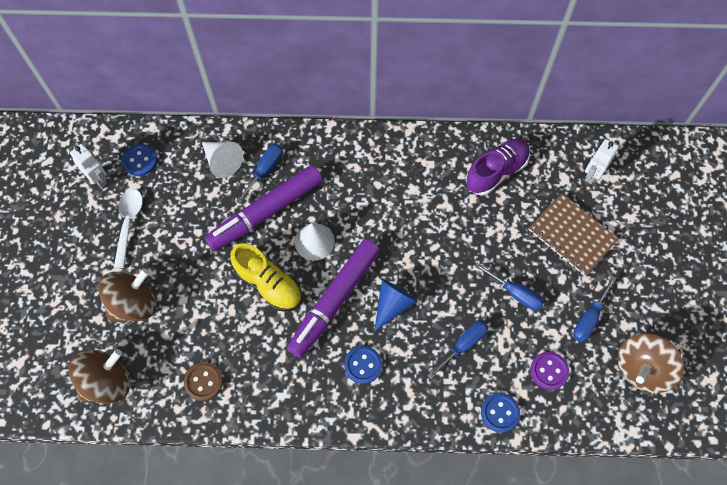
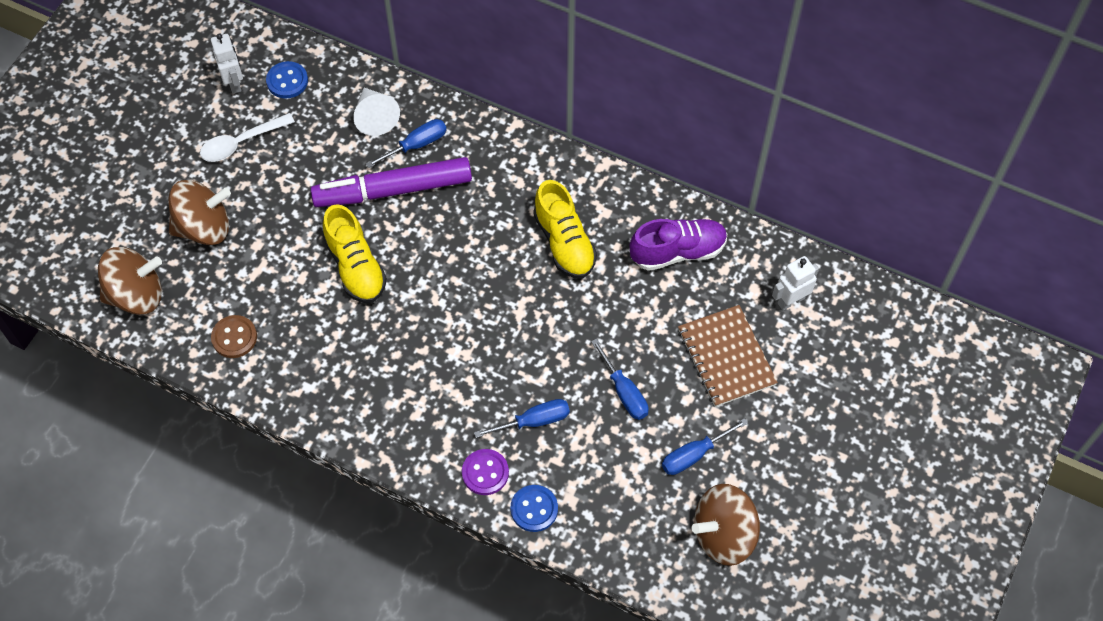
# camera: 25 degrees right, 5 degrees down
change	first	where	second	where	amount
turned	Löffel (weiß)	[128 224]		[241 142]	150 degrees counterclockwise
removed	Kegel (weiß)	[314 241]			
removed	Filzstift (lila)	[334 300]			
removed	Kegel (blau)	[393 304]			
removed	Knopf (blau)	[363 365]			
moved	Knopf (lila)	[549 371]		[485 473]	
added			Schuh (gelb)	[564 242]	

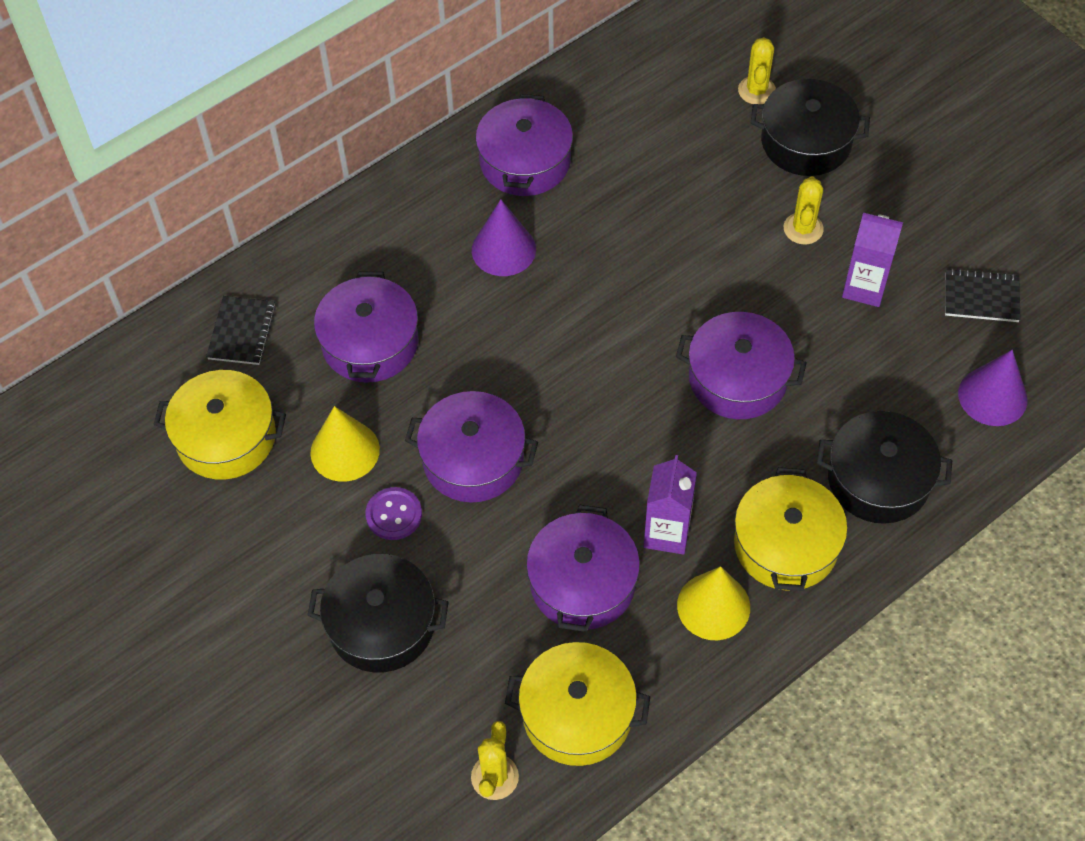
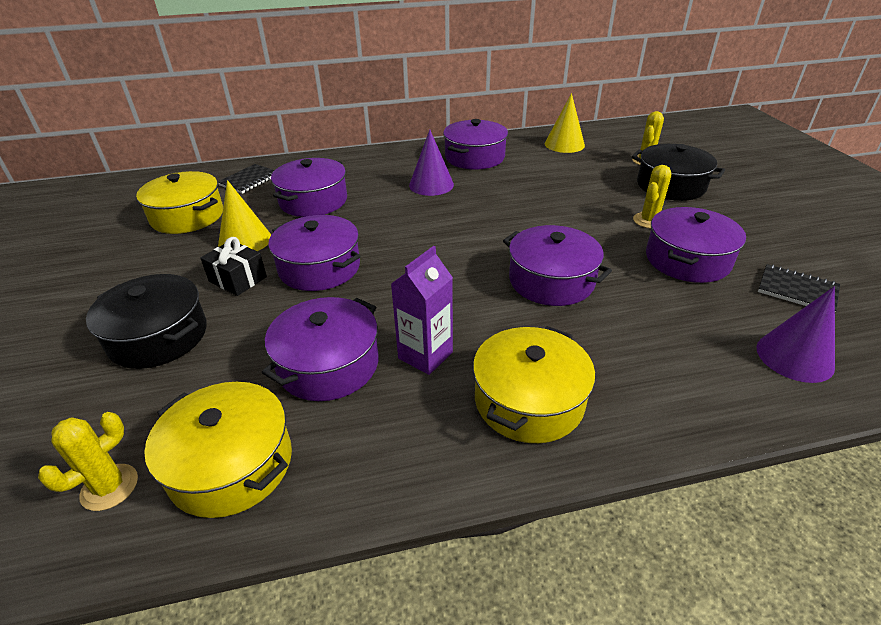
# camera: 25 degrees right, 20 degrees down
change	first	where	second	where	amount
replaced	Getränkekarton (lila)	[864 287]	Kochtopf (lila)	[687 260]	
removed	Kochtopf (schwarz)	[878 479]			
replaced	Knopf (lila)	[394 515]	Geschenk (schwarz)	[238 279]	
moved	Kegel (gelb)	[713 606]		[564 144]	

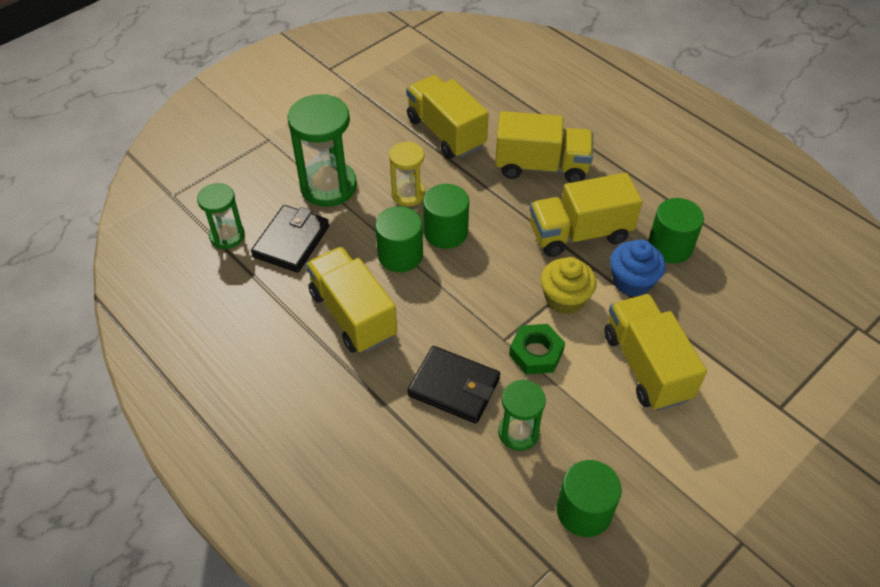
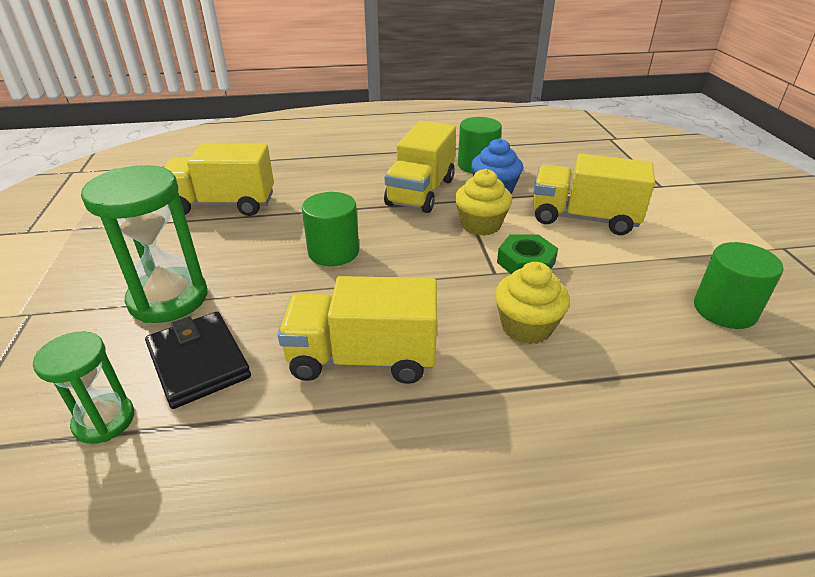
# camera: 55 degrees left, 15 degrees down
change	first	where	second	where	amount
removed	Lastwagen (gelb)	[541 166]			
removed	Sanduhr (gelb)	[408 194]			
removed	Vollzylinder (grün)	[400 255]			
replaced	Geldbörse (schwarz)	[454 387]	Muffin (gelb)	[526 327]	
removed	Sanduhr (grün)	[518 432]			

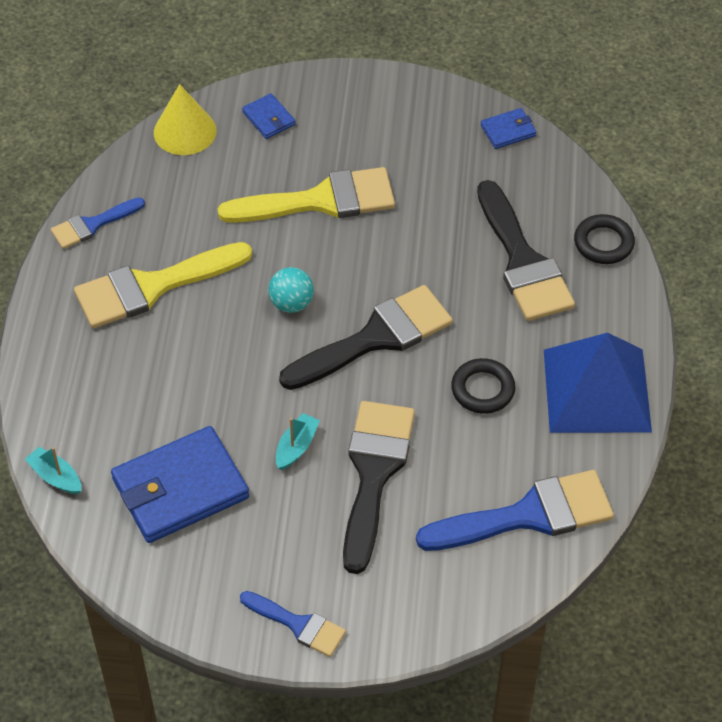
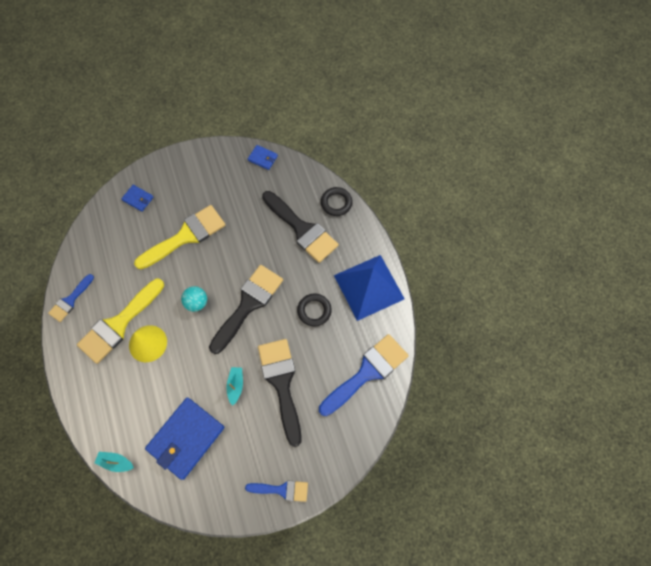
# camera: 25 degrees left, 15 degrees up
change	first	where	second	where	amount
moved	Kegel (gelb)	[185 131]		[148 343]	
turned	Geldbörse (blau)	[508 131]		[263 158]	75 degrees clockwise

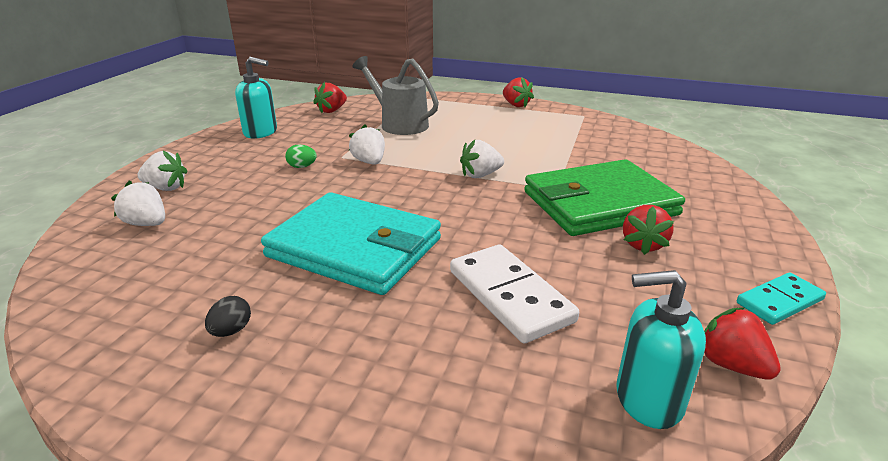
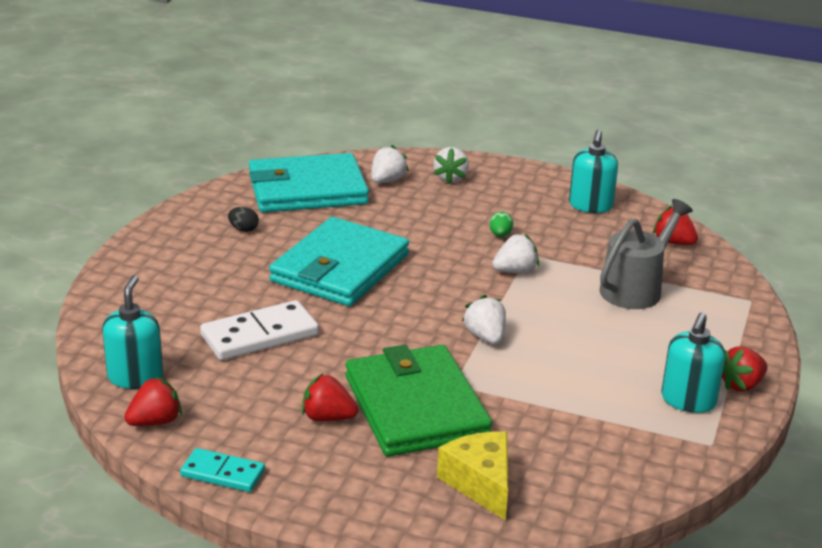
# camera: 90 degrees right, 0 degrees up
change	first	where	second	where	amount
turned	Dominostein (türkis)	[779 301]		[222 473]	45 degrees counterclockwise
added			Geldbörse (türkis)	[307 189]	
added			Seifenspender (türkis)	[688 401]	
added			Käse (gelb)	[480 483]	

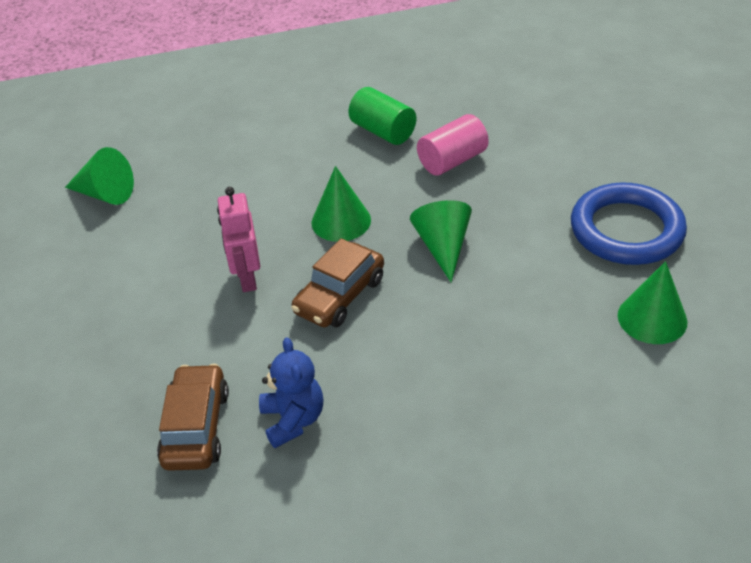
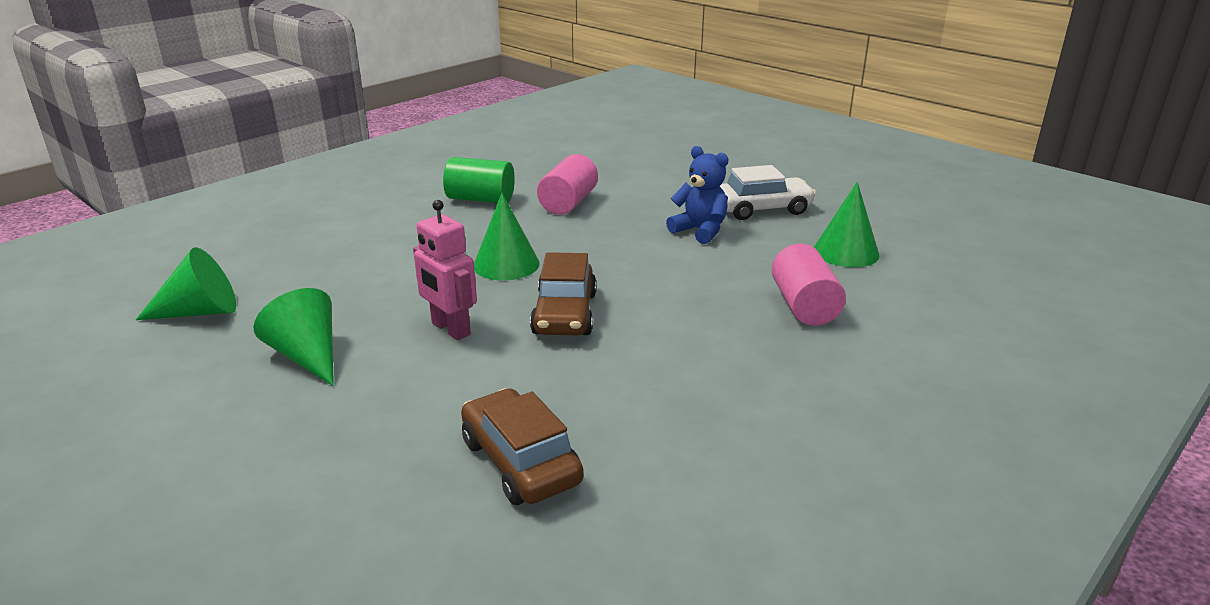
# camera: 35 degrees left, 15 degrees down
change	first	where	second	where	amount
replaced	Ring (blau)	[626 230]	Auto (weiß)	[762 209]	
moved	Kegel (grün)	[443 247]		[307 356]	
moved	Teddybär (blau)	[293 420]		[700 231]	
added			Vollzylinder (rosa)	[804 306]	

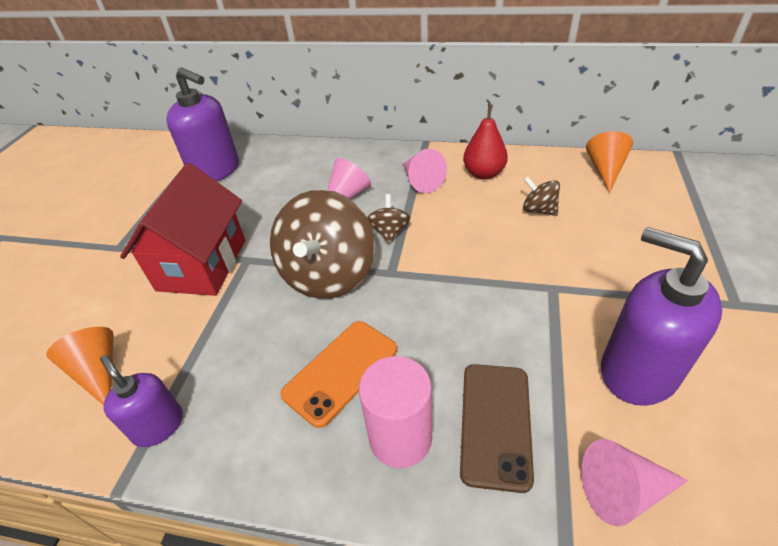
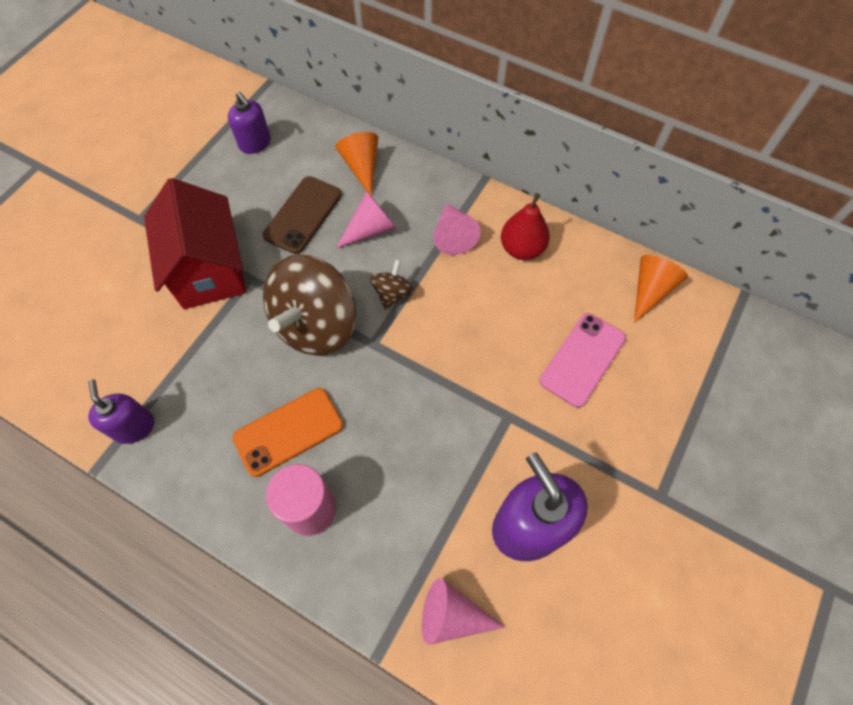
# camera: 15 degrees right, 20 degrees up
change	first	where	second	where	amount
resized	Seifenspender (lila)	[216 170]		[255 143]	x0.58
turned	Haus (rot)	[202 265]		[209 270]	45 degrees counterclockwise
removed	Kreisel (braun)	[538 210]			
moved	Kegel (orange)	[98 372]		[362 167]	
moved	Handy (braun)	[495 424]		[303 215]	
added			Handy (rosa)	[582 359]	

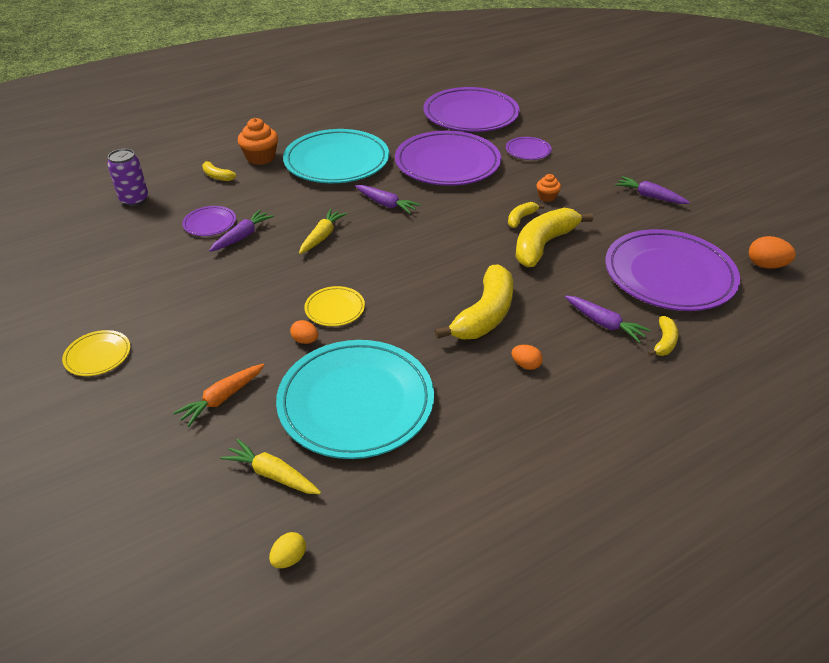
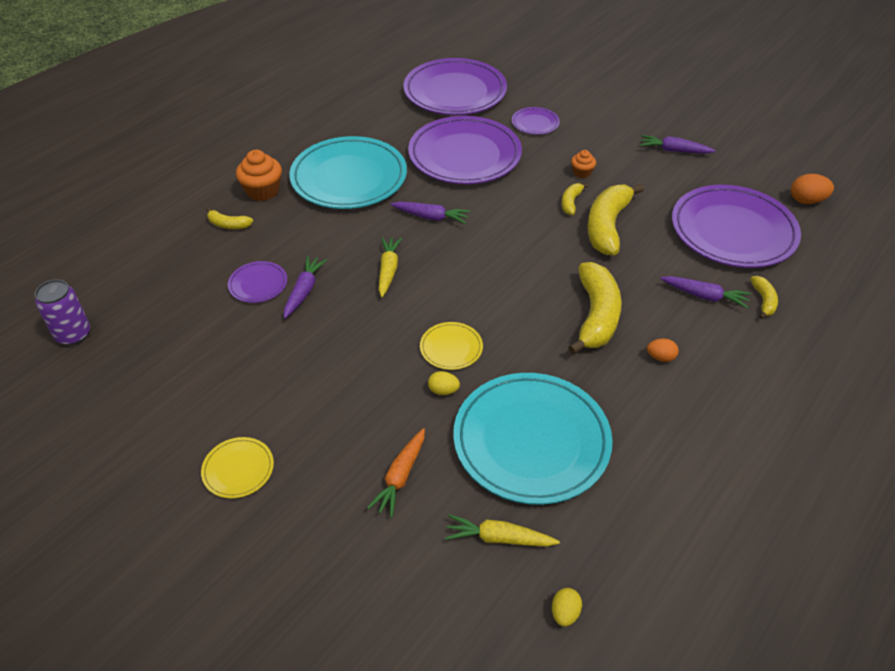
# camera: 20 degrees left, 5 degrees up
change	first	where	second	where	amount
moved	Dose (lila)	[134 200]		[73 334]	
recoloured	Ei (orange)	[305 340]	Ei (gelb)	[443 391]	

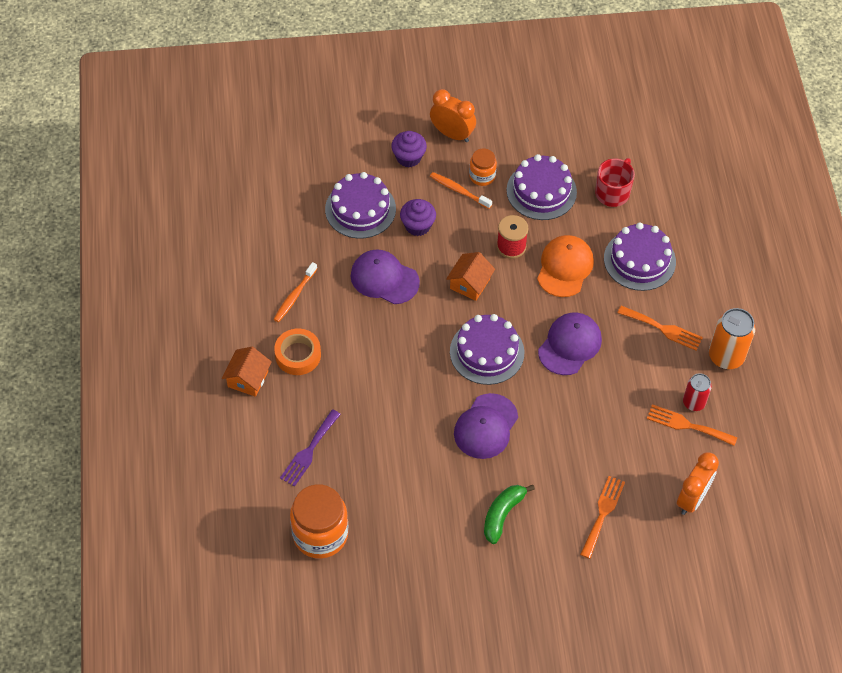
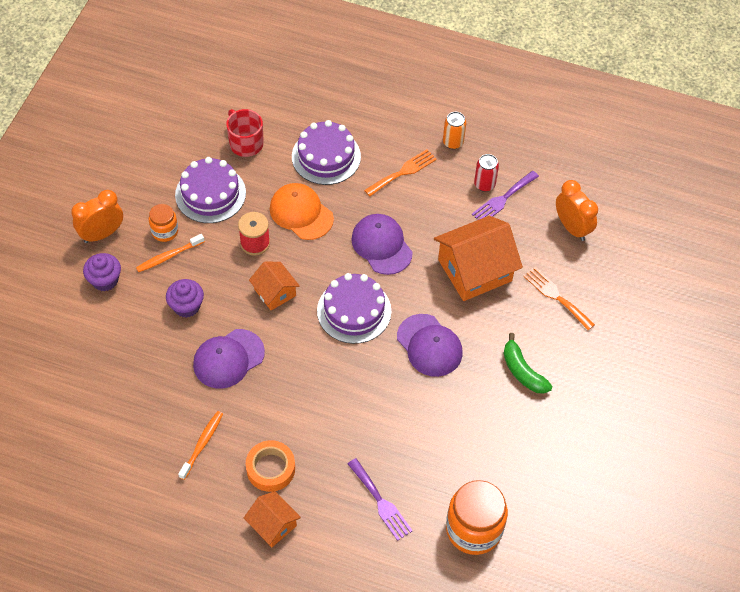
# camera: 65 degrees left, 0 degrees up
change	first	where	second	where	amount
removed	Kuchen (lila)	[360 209]			
turned	Zahnbürste (orange)	[294 296]		[202 444]	120 degrees counterclockwise
resized	Dose (orange)	[726 356]		[453 142]	x0.62
recoloured	Gabel (orange)	[687 425]	Gabel (lila)	[503 199]	
added			Haus (orange)	[475 270]	

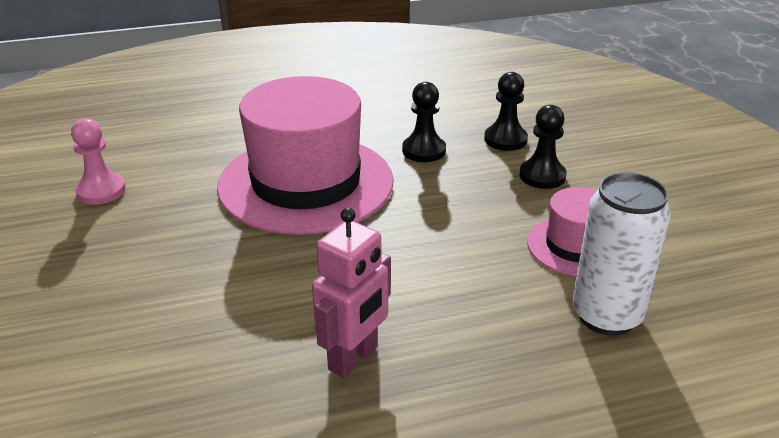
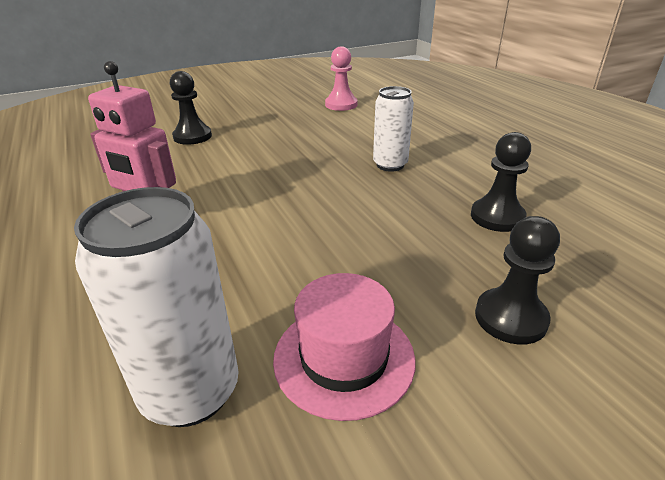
# camera: 80 degrees right, 0 degrees up
change	first	where	second	where	amount
moved	Bauer (schwarz)	[505 139]		[192 136]	
replaced	Hut (rosa)	[306 183]	Dose (weiß)	[390 165]	

